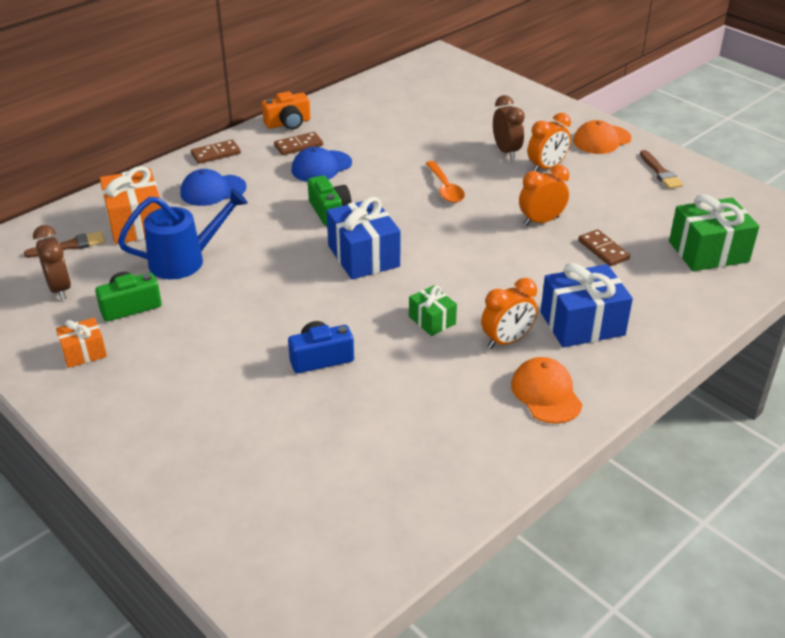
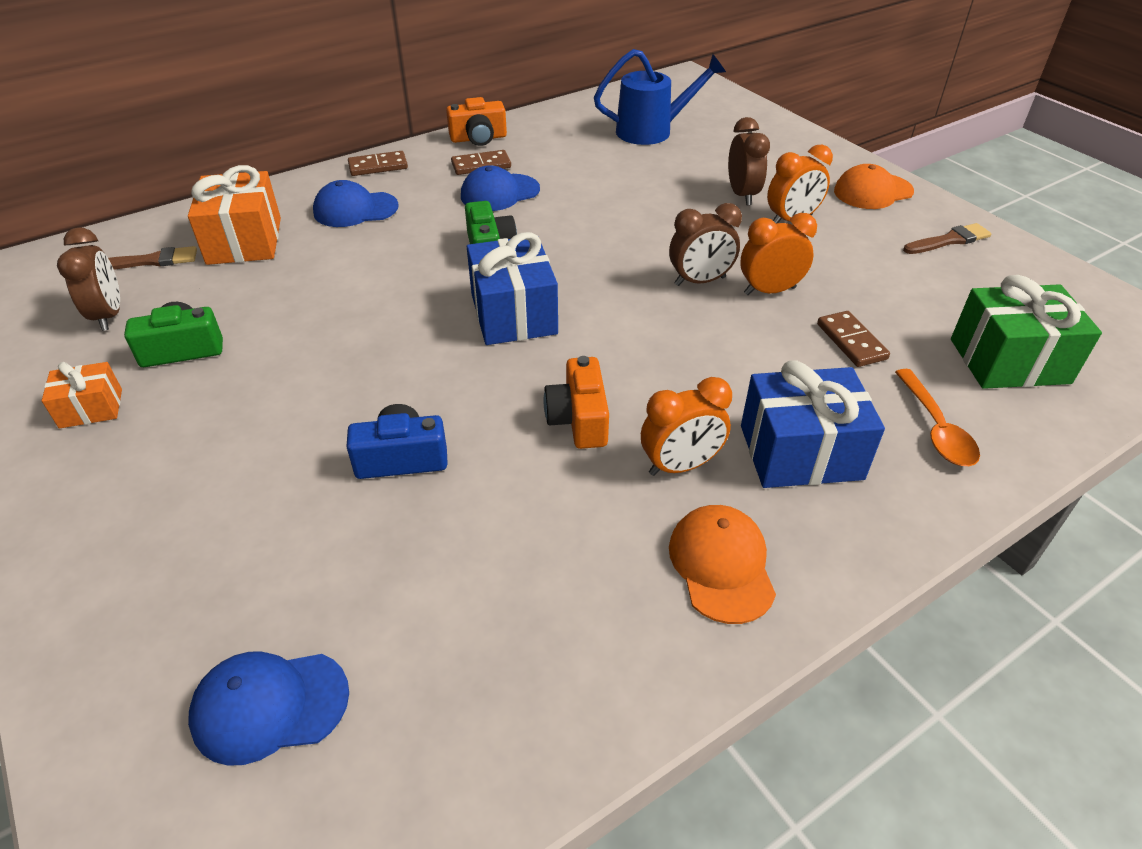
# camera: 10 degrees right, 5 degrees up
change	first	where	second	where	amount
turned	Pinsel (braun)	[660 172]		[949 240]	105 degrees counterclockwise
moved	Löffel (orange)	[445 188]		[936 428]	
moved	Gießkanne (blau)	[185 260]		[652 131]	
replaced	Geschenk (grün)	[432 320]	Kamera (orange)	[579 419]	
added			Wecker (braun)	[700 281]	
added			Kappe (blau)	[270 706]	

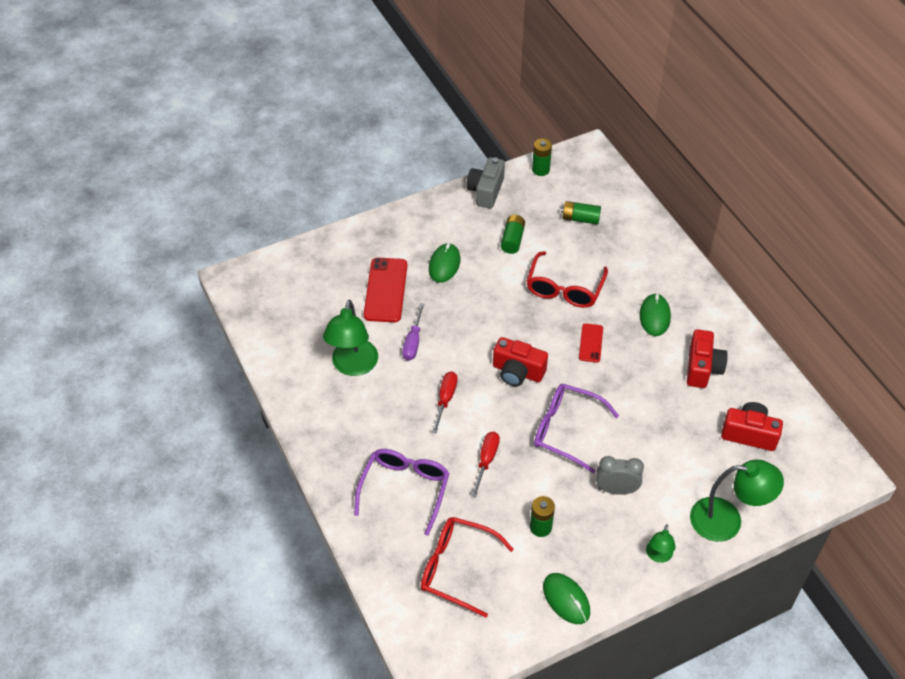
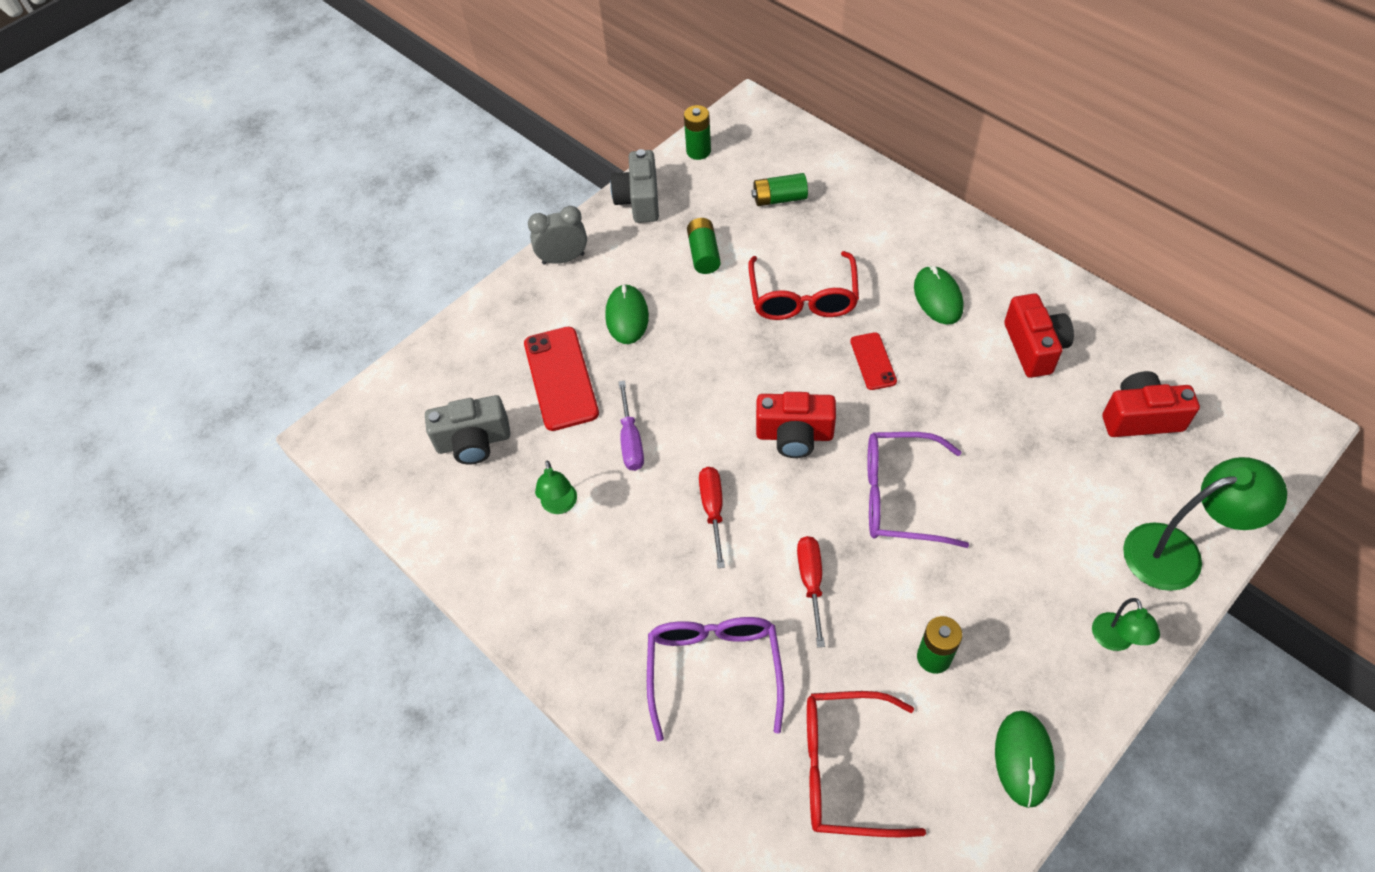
# camera: 15 degrees left, 5 degrees up
change	first	where	second	where	amount
resized	Lampe (grün)	[353 366]		[560 505]	x0.53
moved	Wecker (grau)	[616 489]		[563 259]	
turned	Computermaus (grün)	[566 599]		[1023 759]	60 degrees clockwise
added			Kamera (grau)	[473 442]	

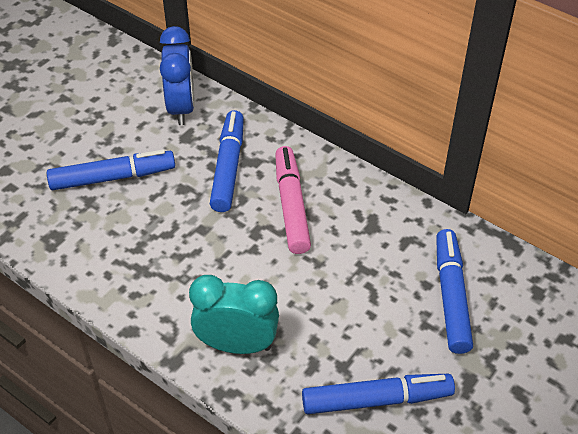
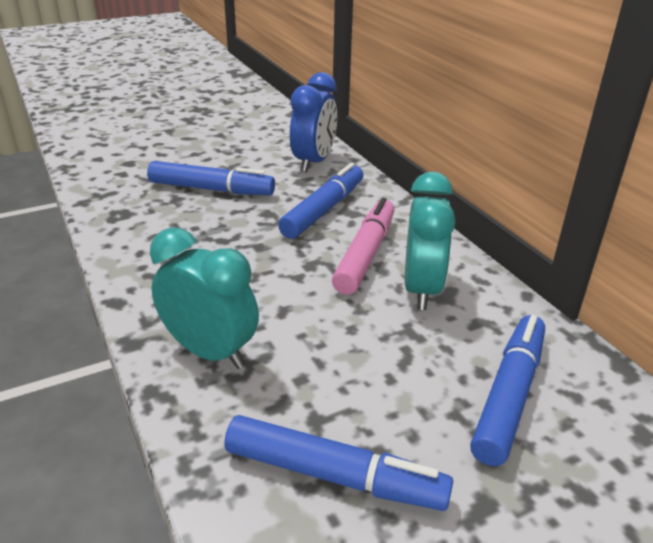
# camera: 25 degrees right, 15 degrees down
change	first	where	second	where	amount
added			Wecker (türkis)	[421 289]	

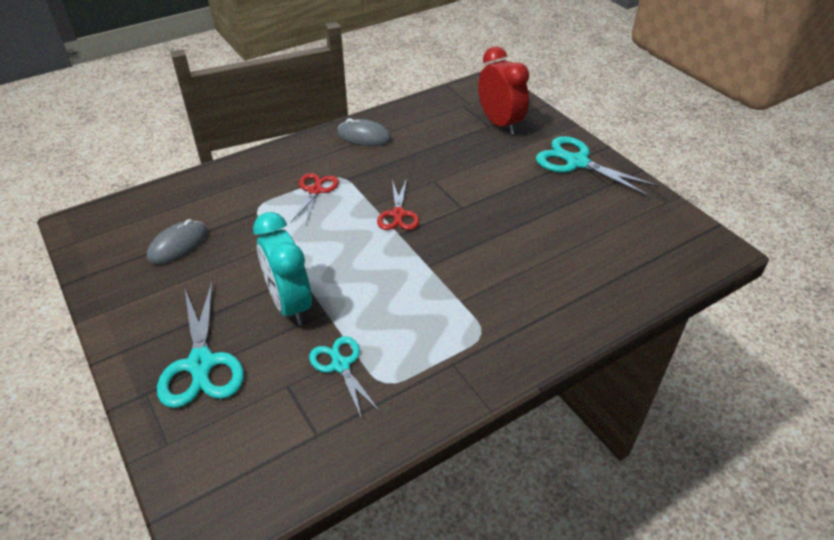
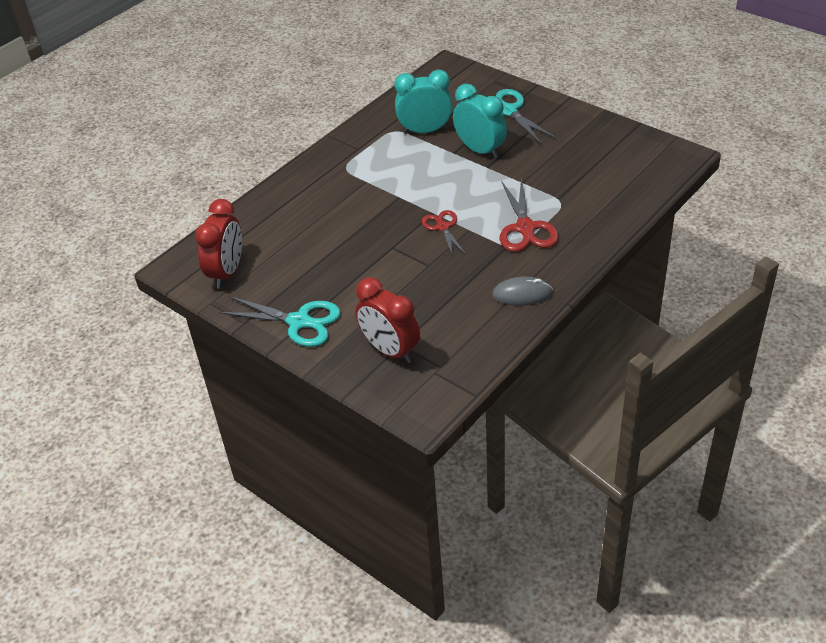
# camera: 165 degrees right, 0 degrees up
change	first	where	second	where	amount
resized	Schere (rot)	[315 191]		[525 228]	x1.60
removed	Computermaus (grau)	[178 245]			
replaced	Schere (türkis)	[340 365]	Wecker (türkis)	[425 131]	
added			Wecker (rot)	[227 273]	

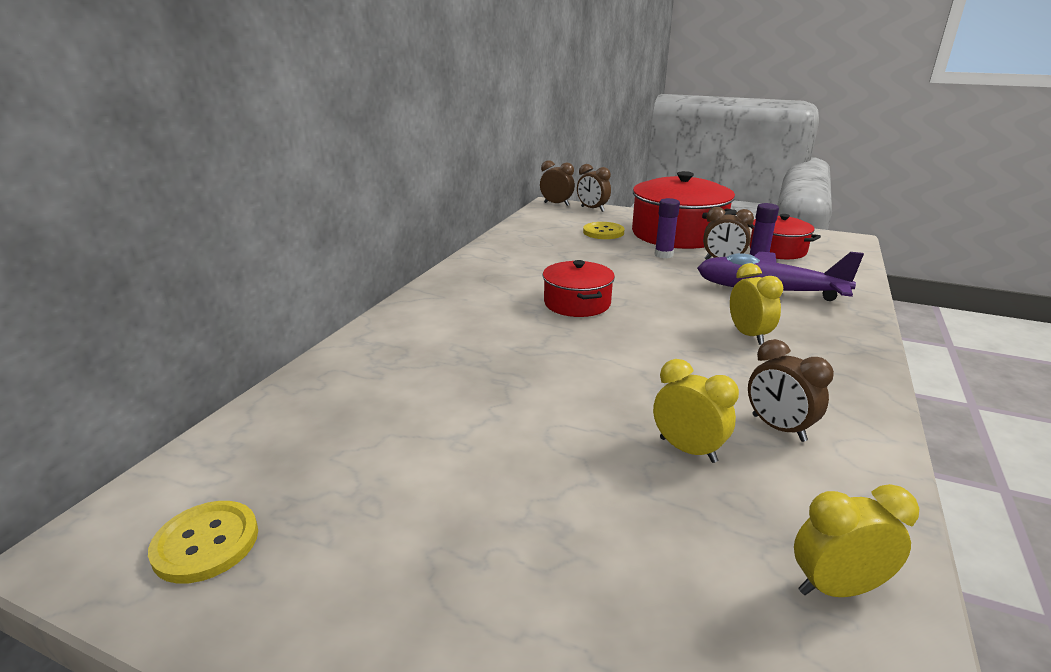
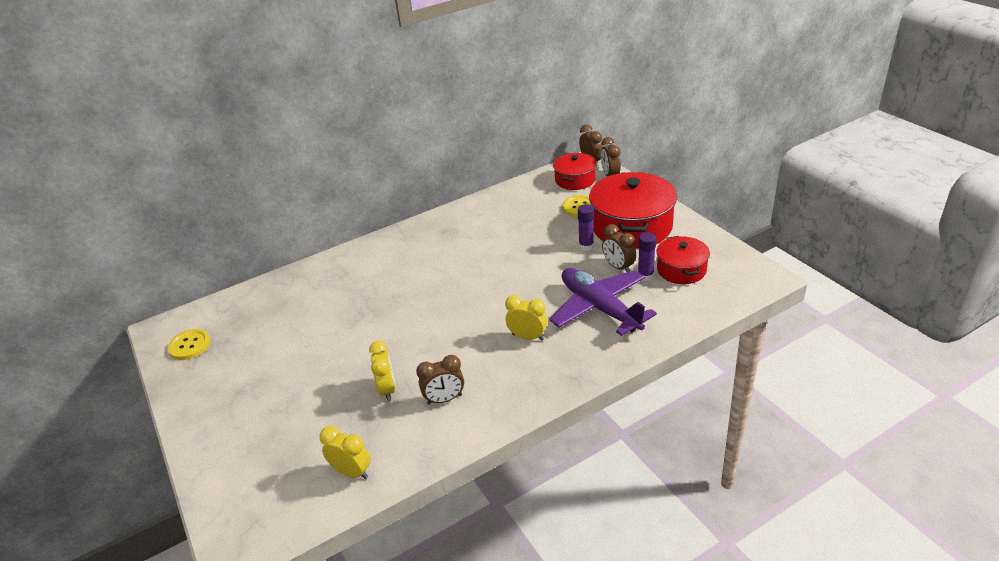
# camera: 40 degrees right, 10 degrees up
change	first	where	second	where	amount
moved	Kochtopf (rot)	[577 303]		[575 180]	
turned	Wecker (gelb)	[748 335]		[527 337]	90 degrees counterclockwise
turned	Wecker (braun)	[778 428]		[444 399]	105 degrees counterclockwise

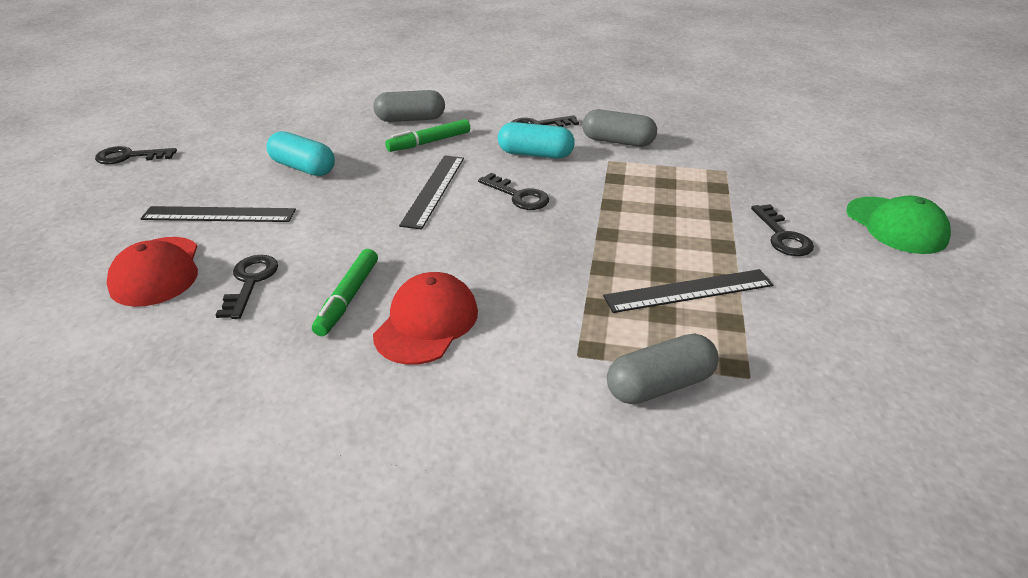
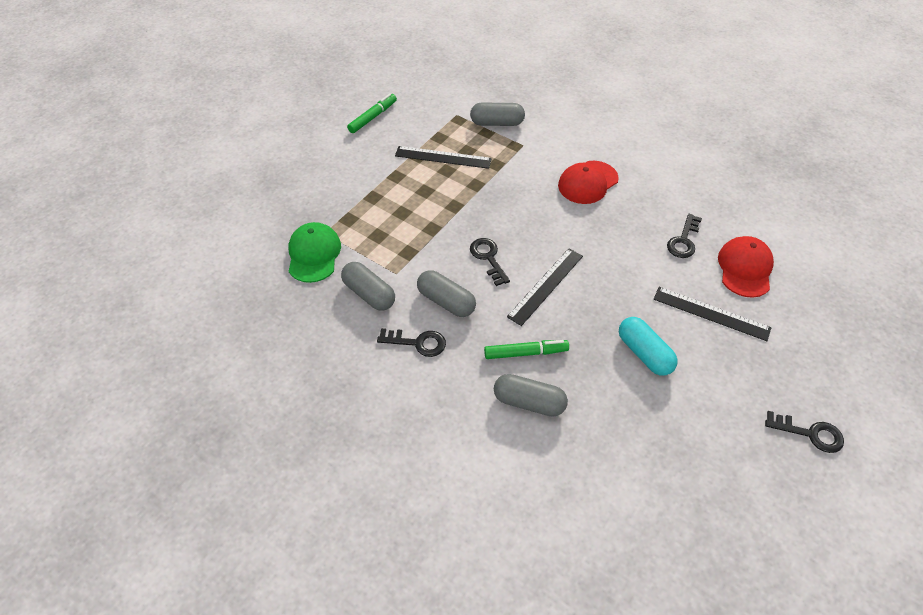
# camera: 155 degrees left, 15 degrees up
change	first	where	second	where	amount
recoloured	Kapsel (türkis)	[535 154]	Kapsel (grau)	[446 301]	
moved	Kappe (grün)	[896 225]		[314 254]	
removed	Schlüssel (schwarz)	[782 236]			
moved	Filzstift (grün)	[348 298]		[372 117]	

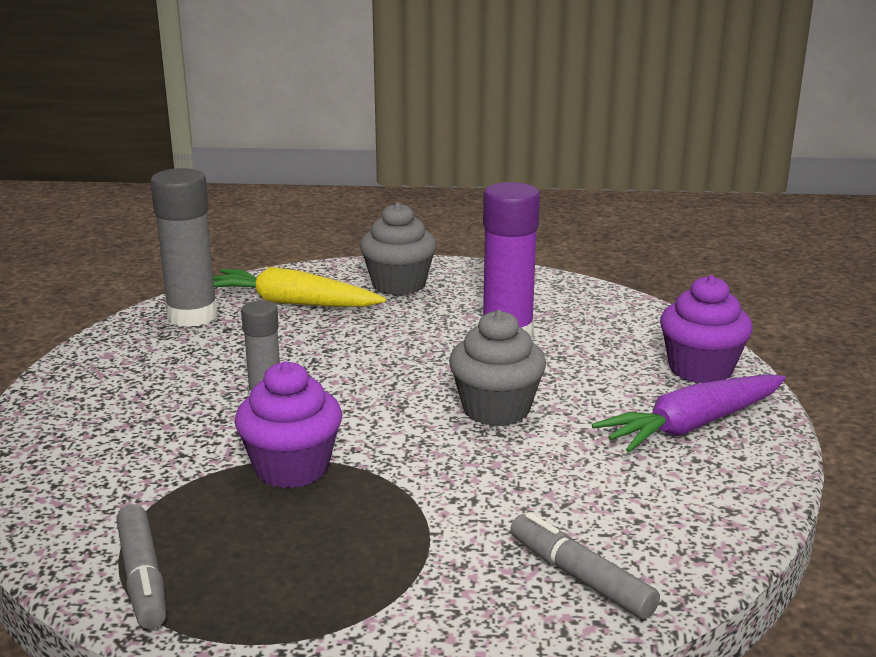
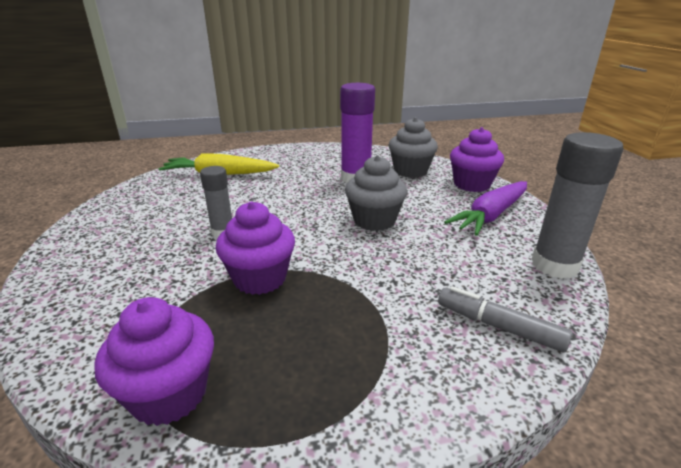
# camera: 15 degrees left, 5 degrees up
change	first	where	second	where	amount
moved	Klebestift (grau)	[192 316]		[554 265]	
moved	Muffin (grau)	[398 285]		[410 171]	
replaced	Filzstift (grau)	[142 577]	Muffin (lila)	[169 394]	

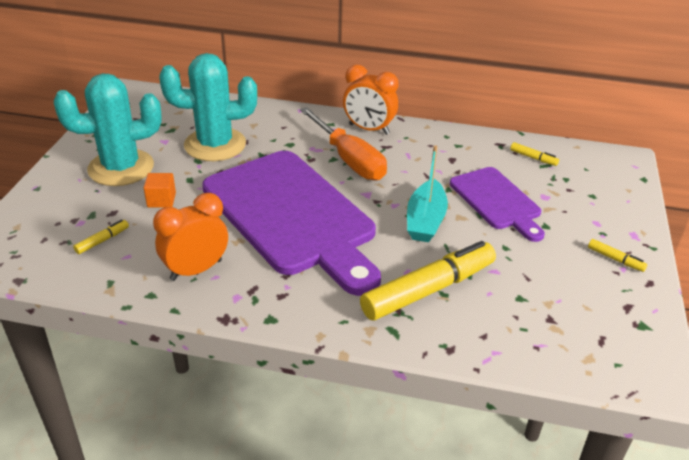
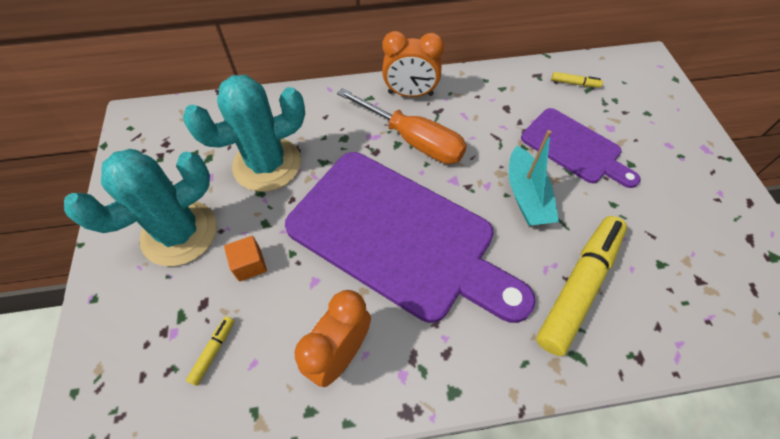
# camera: 20 degrees left, 20 degrees up
change	first	where	second	where	amount
removed	Filzstift (gelb)	[615 259]			

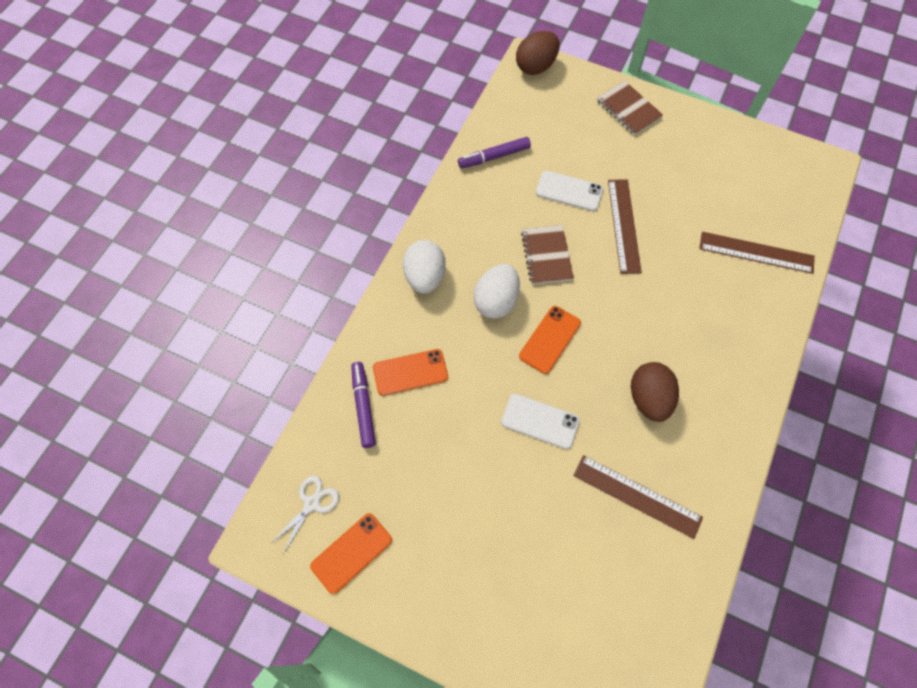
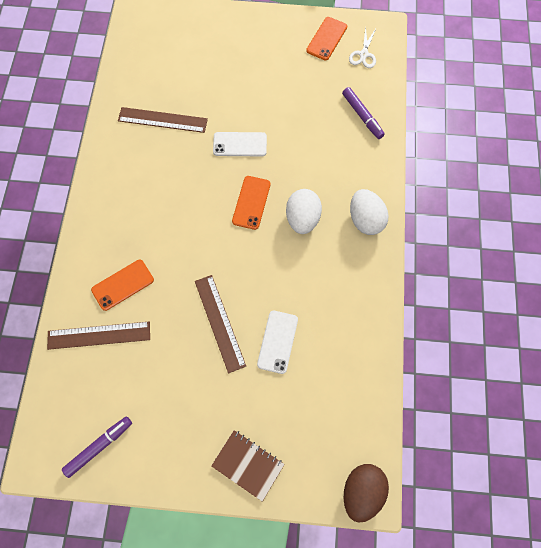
# camera: 160 degrees right, 5 degrees up
change	first	where	second	where	amount
moved	Filzstift (lila)	[494 157]		[99 446]	
turned	Handy (weiß)	[569 191]		[277 341]	75 degrees counterclockwise
removed	Notizbuch (braun)	[546 255]			
moved	Handy (orange)	[410 372]		[123 285]	
removed	Ei (braun)	[649 399]			

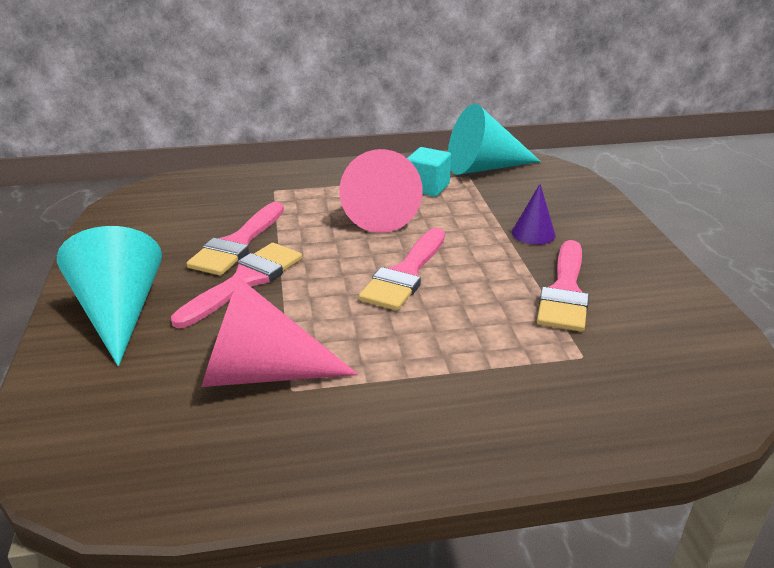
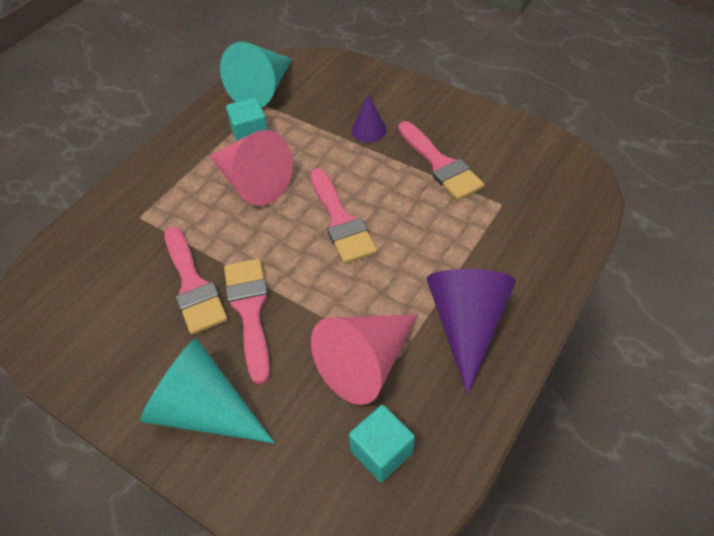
# camera: 45 degrees left, 20 degrees up
change	first	where	second	where	amount
added			Kegel (lila)	[466 325]	
added			Kubus (türkis)	[381 452]	

